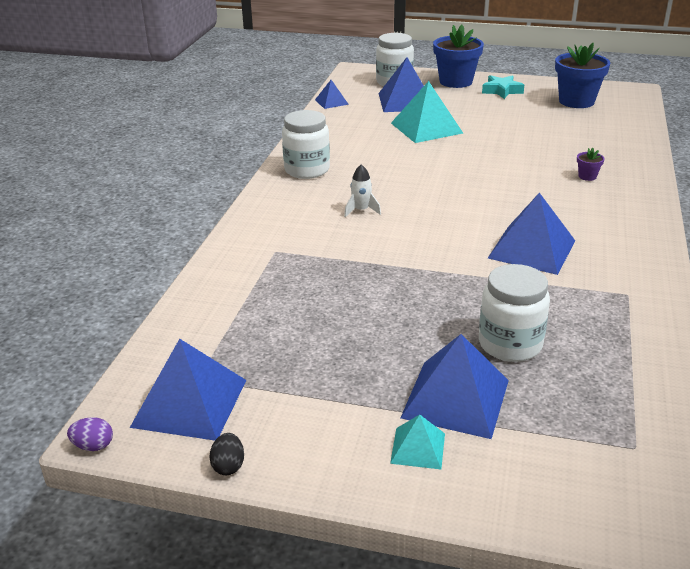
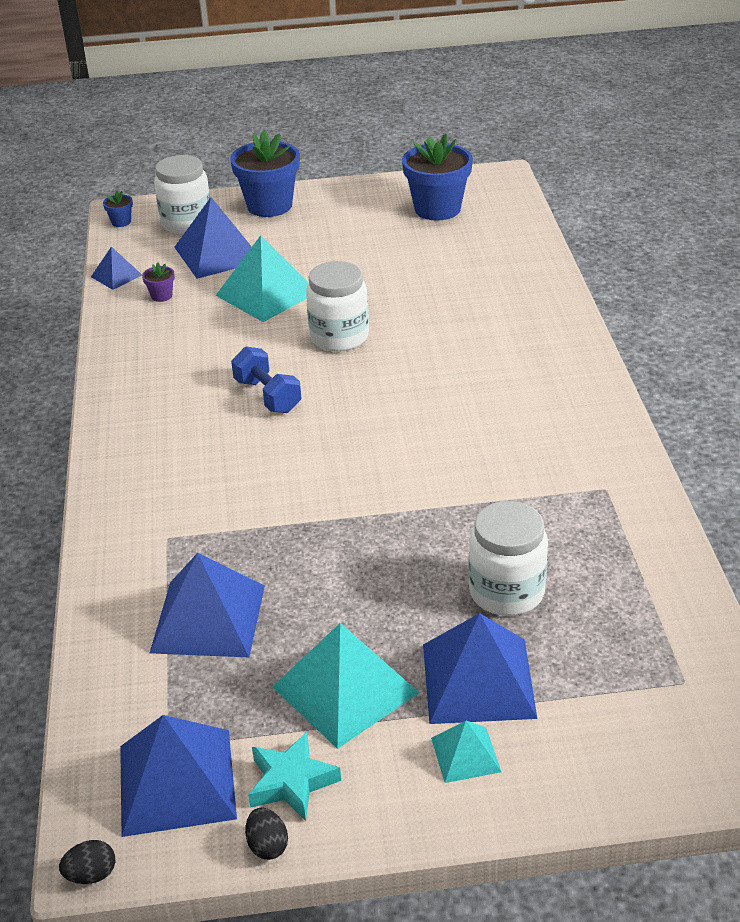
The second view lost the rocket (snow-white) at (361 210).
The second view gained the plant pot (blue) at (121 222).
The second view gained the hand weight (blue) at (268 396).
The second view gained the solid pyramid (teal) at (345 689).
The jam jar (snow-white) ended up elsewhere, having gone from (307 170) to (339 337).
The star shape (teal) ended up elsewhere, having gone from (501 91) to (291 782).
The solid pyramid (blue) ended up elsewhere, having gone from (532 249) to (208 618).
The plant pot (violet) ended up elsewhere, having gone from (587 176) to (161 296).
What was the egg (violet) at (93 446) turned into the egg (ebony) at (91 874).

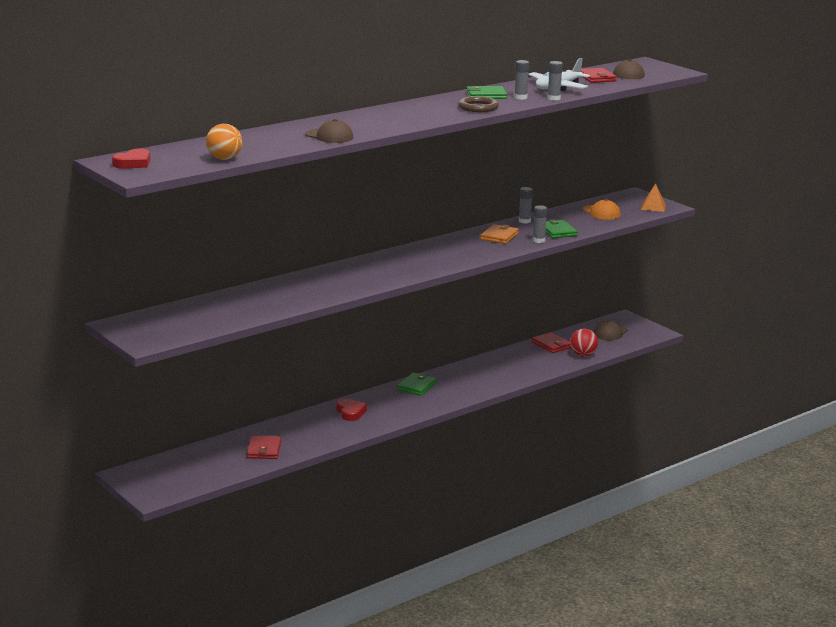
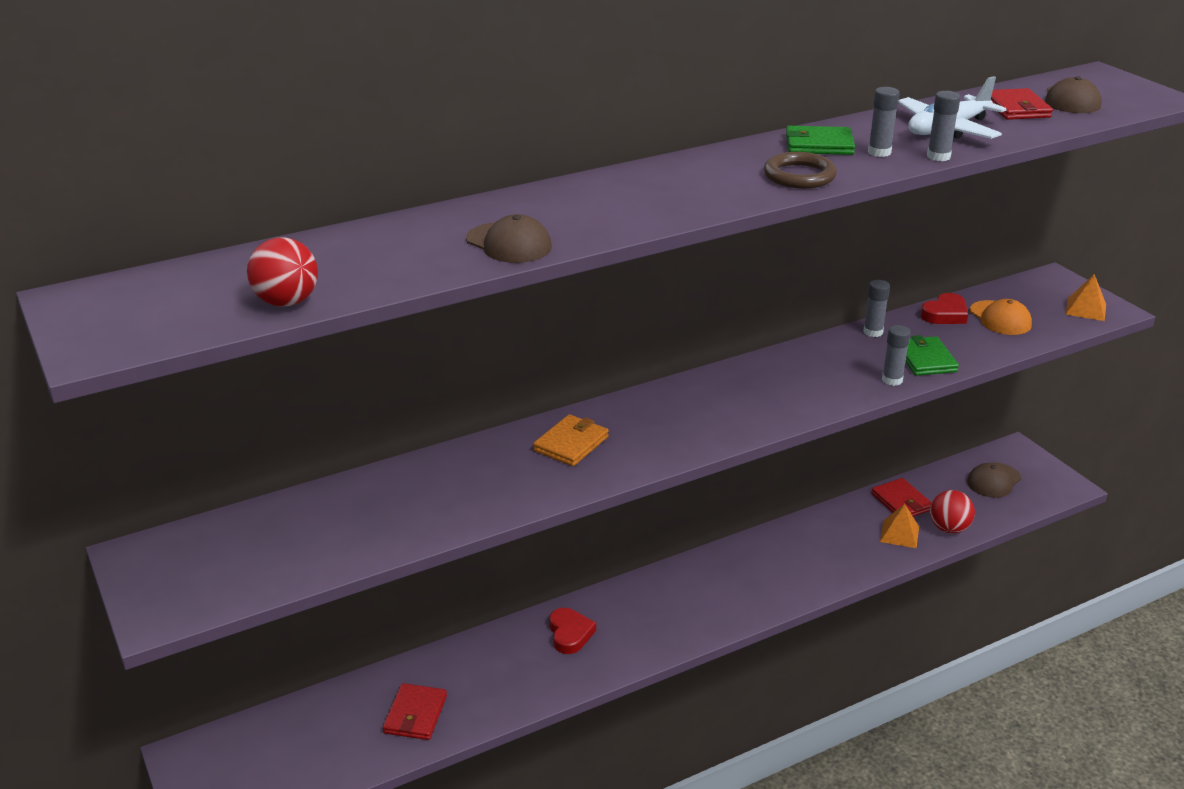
The second view lost the wallet (emerald) at (417 386).
The second view gained the solid pyramid (bright orange) at (899 534).
The love heart (red) ended up elsewhere, having gone from (133 163) to (945 314).
The wallet (bright orange) ended up elsewhere, having gone from (499 236) to (571 443).
What was the sphere (bright orange) at (224 159) turned into the sphere (red) at (287 302).

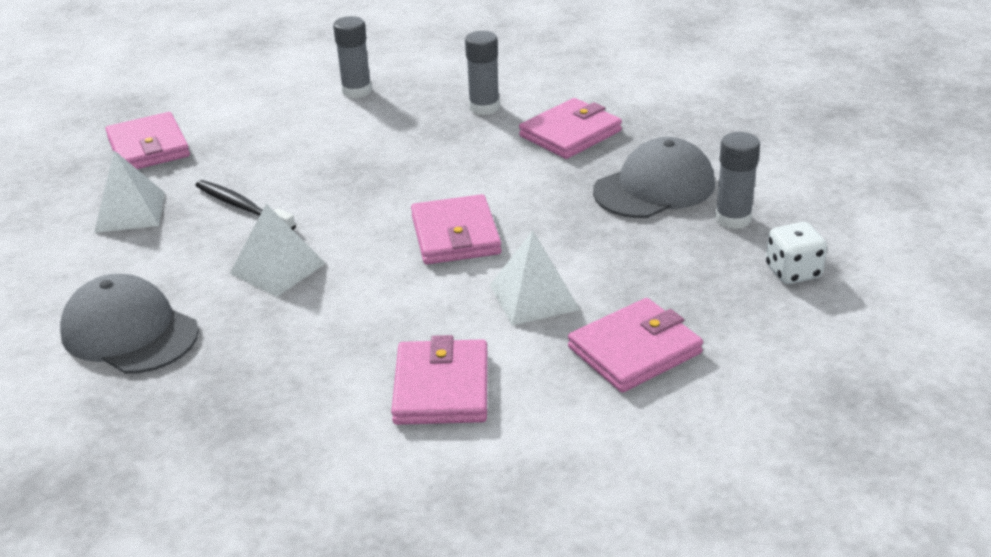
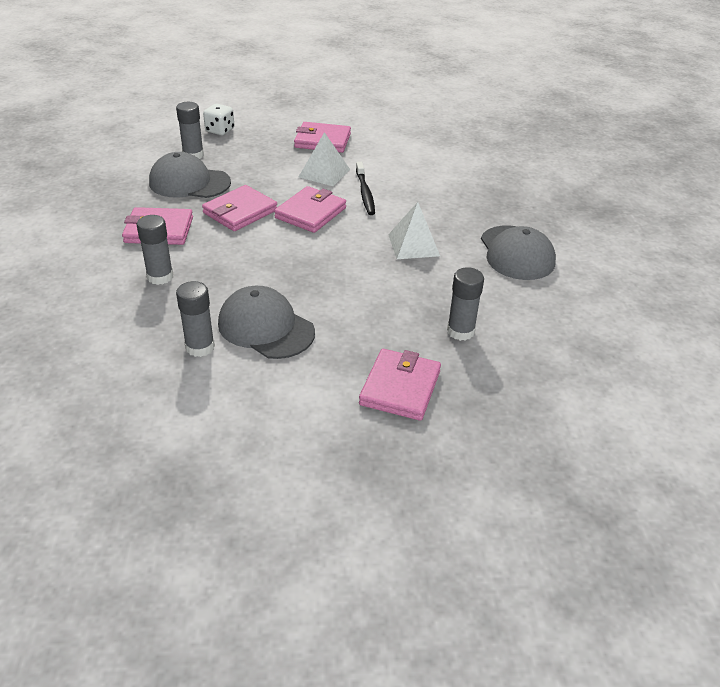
The second view gained the peaked cap (ash-grey) at (266 327).
The tooth brush (ebony) ended up elsewhere, having gone from (242 207) to (365 193).
The wallet (rosy) ended up elsewhere, having gone from (441 388) to (240 212).
Where the solid pyramid (snow-white) stood at (130 212), the glue stick (ash-grey) came to stand at (460 331).

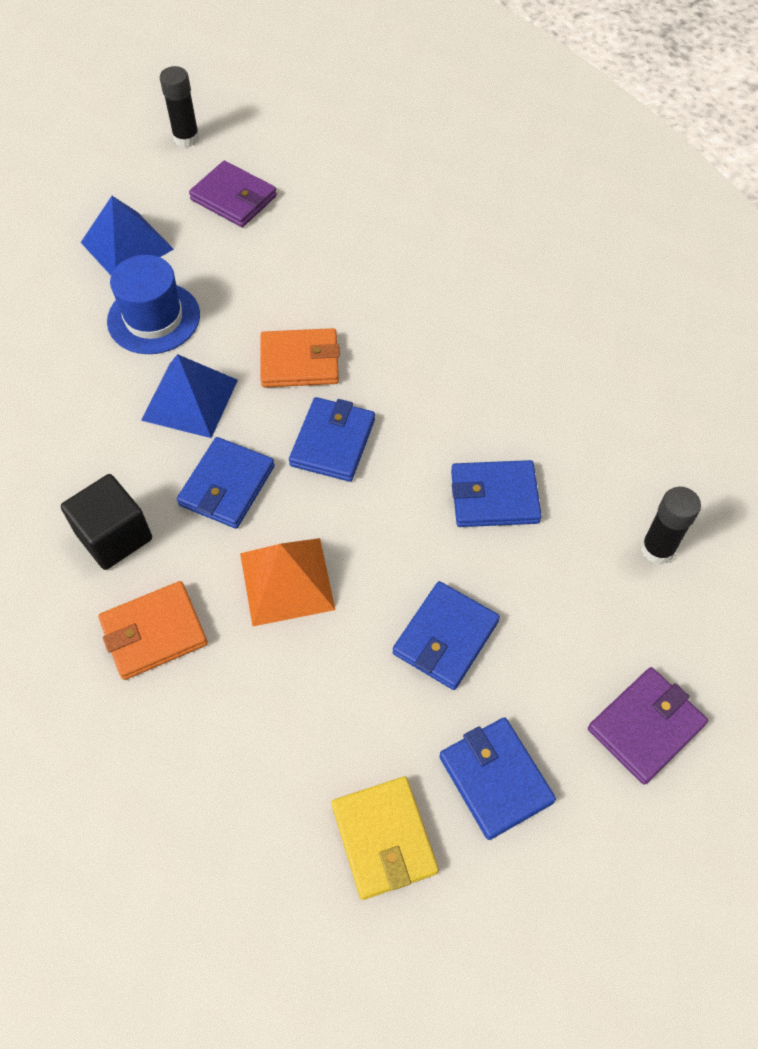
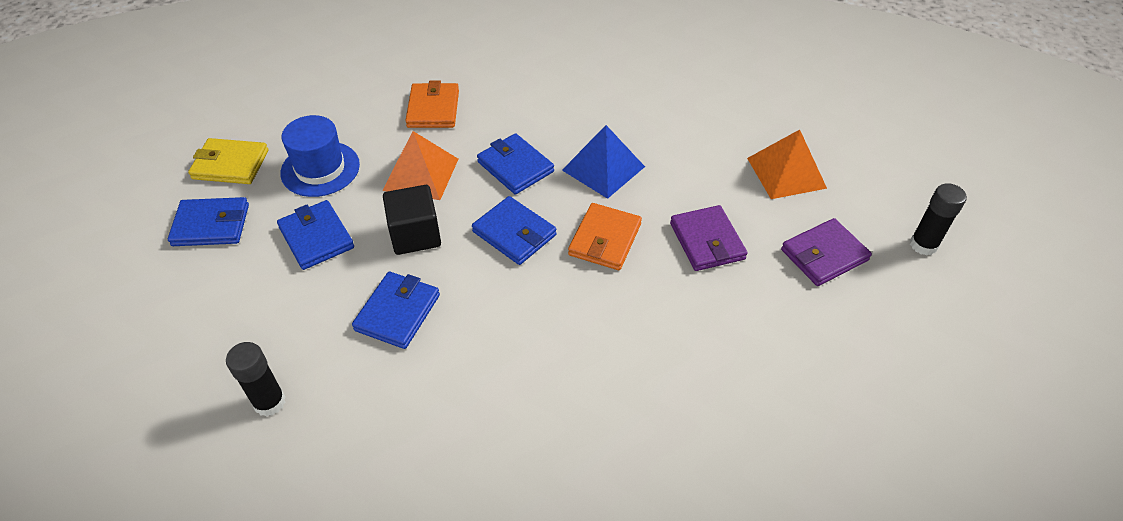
The block (ebony) ended up elsewhere, having gone from (114 536) to (415 235).
The hat (blue) ended up elsewhere, having gone from (154 318) to (320 169).
The wallet (violet) ended up elsewhere, having gone from (646 727) to (707 241).
What was the solid pyramid (blue) at (127 245) turned into the solid pyramid (bright orange) at (786 173).

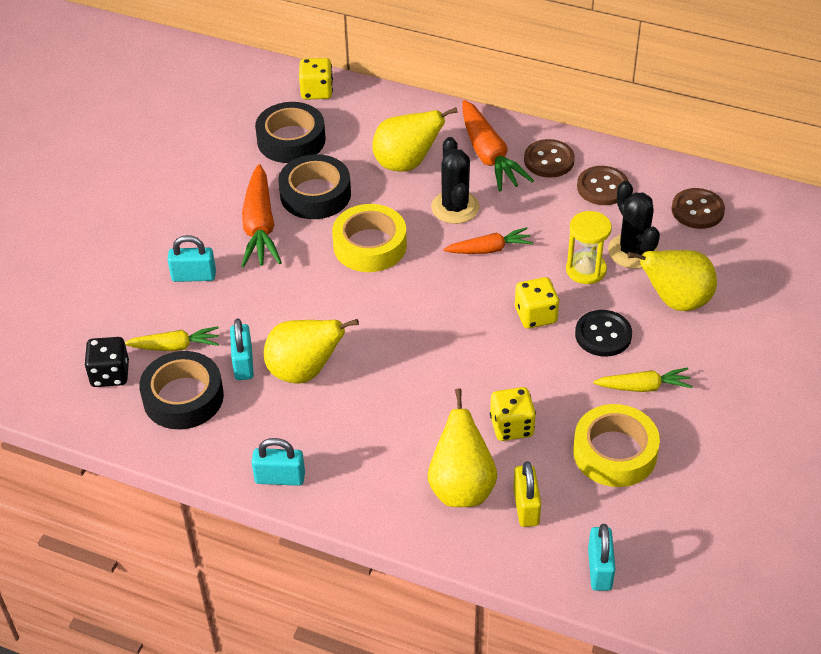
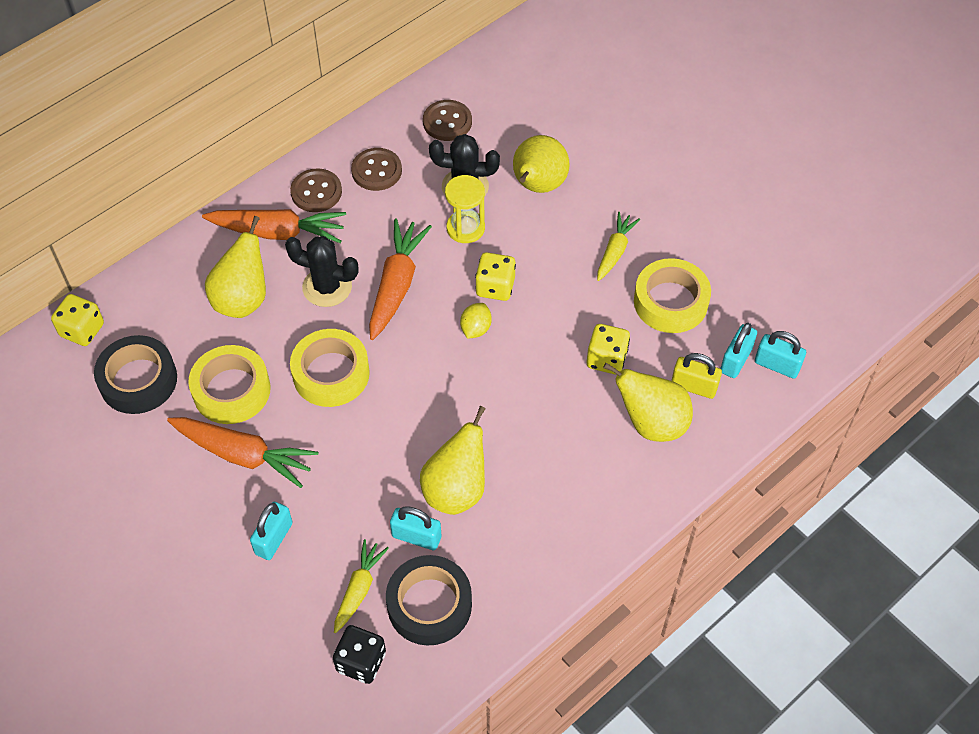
The second view lost the button (ebony) at (603 335).
The second view gained the lemon (golden) at (475 329).
The lock (teal) ended up elsewhere, having gone from (280 478) to (736 360).
What was the tape (ebony) at (315 194) turned into the tape (golden) at (231 390).
The size of the root vegetable (bright orange) at (489 249) changed by a factor of 1.64.

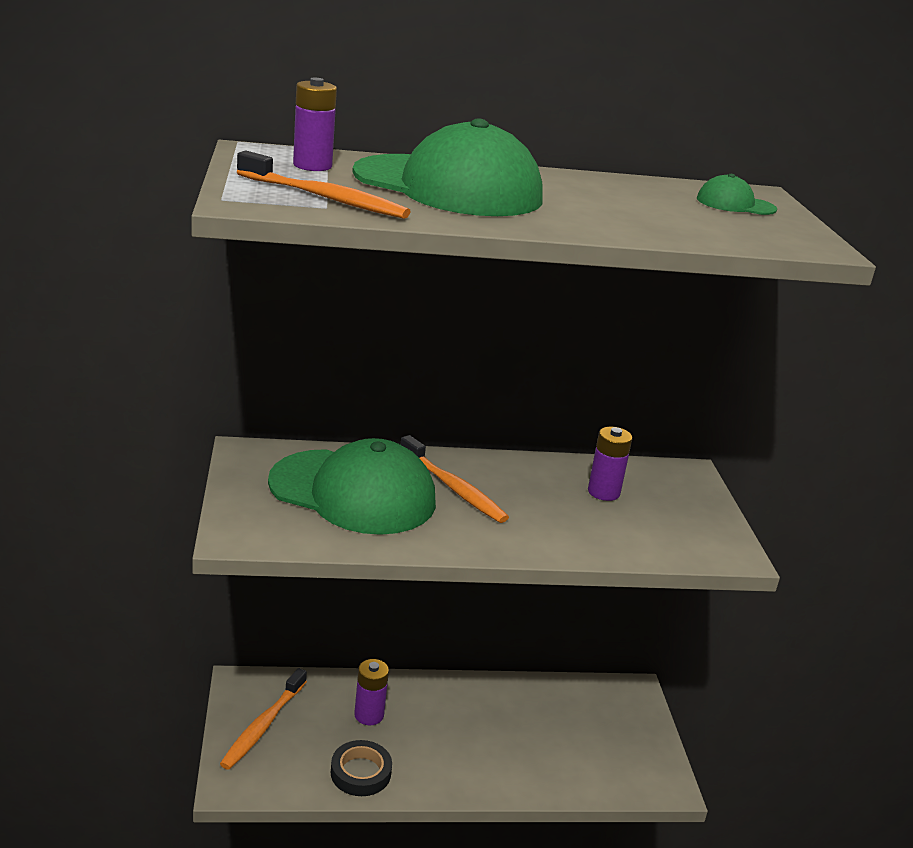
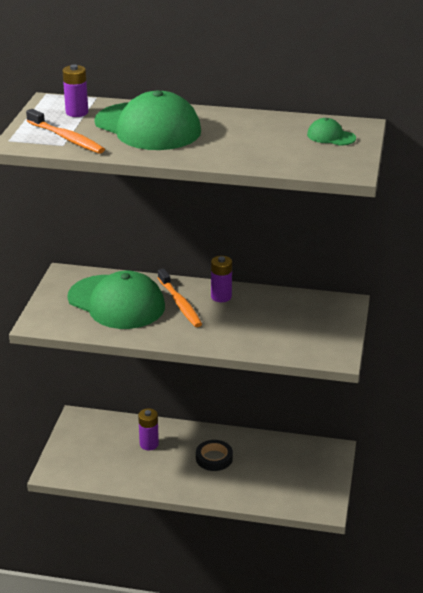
The second view lost the tooth brush (bright orange) at (263 726).
The tape (ebony) ended up elsewhere, having gone from (360 772) to (214 458).
The AA battery (violet) ended up elsewhere, having gone from (603 492) to (221 297).

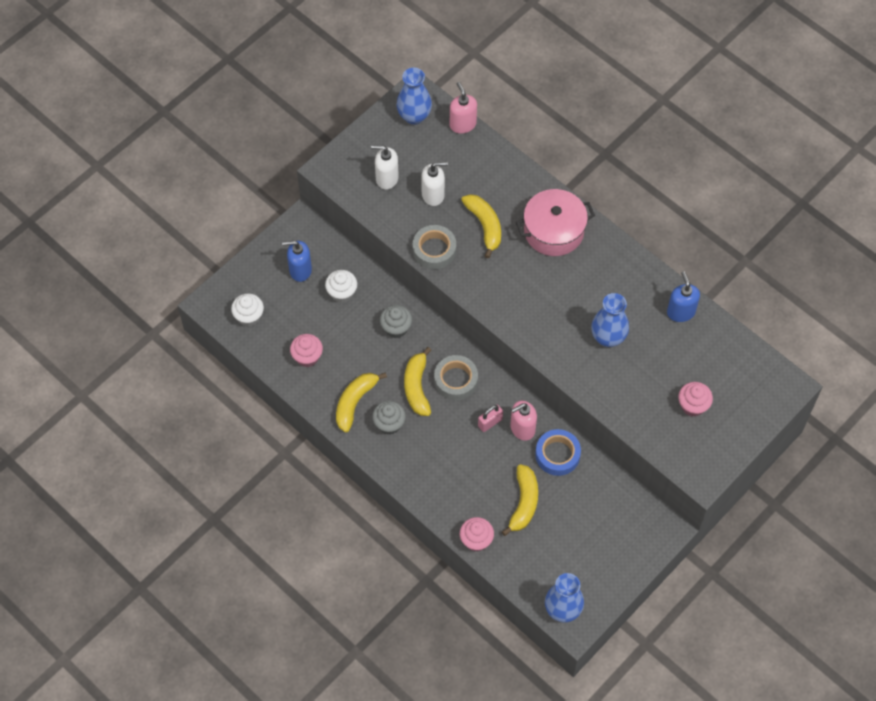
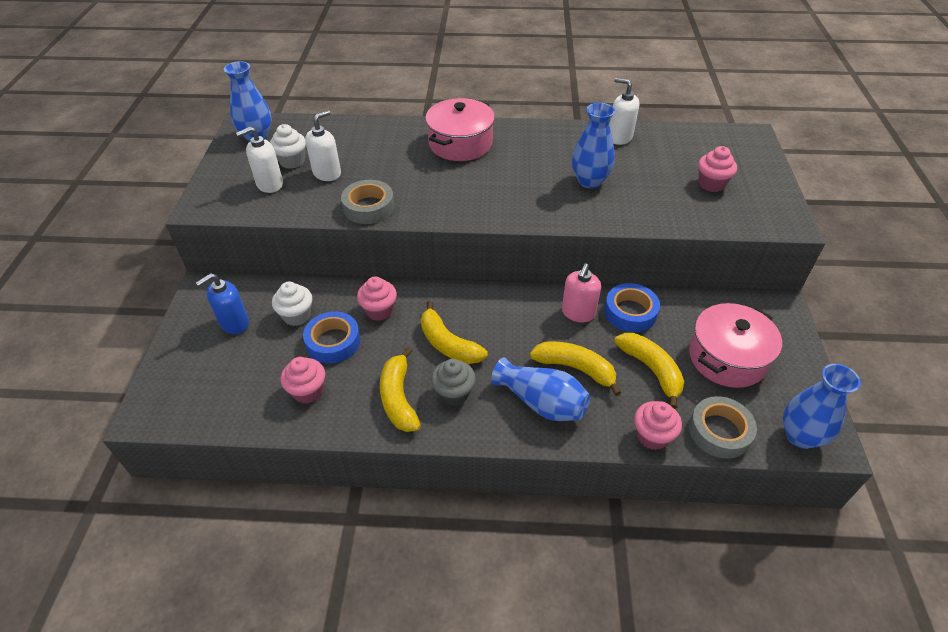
The second view lost the soap pump (rosy) at (462 124).
The second view lost the lock (rosy) at (490 422).
The second view gained the tape (blue) at (333 342).
The second view gained the flower vase (blue) at (541 402).
The second view gained the stockpot (rosy) at (727 357).
The fairy cake (snow-white) ended up elsewhere, having gone from (249 317) to (292 161).
The tape (ash-grey) ended up elsewhere, having gone from (455 380) to (719 431).
The banana fruit (golden) ended up elsewhere, having gone from (484 226) to (575 368).
What was the fairy cake (ash-grey) at (396 328) turned into the fairy cake (rosy) at (379 311).
What was the soap pump (blue) at (680 312) turned into the soap pump (snow-white) at (619 137).

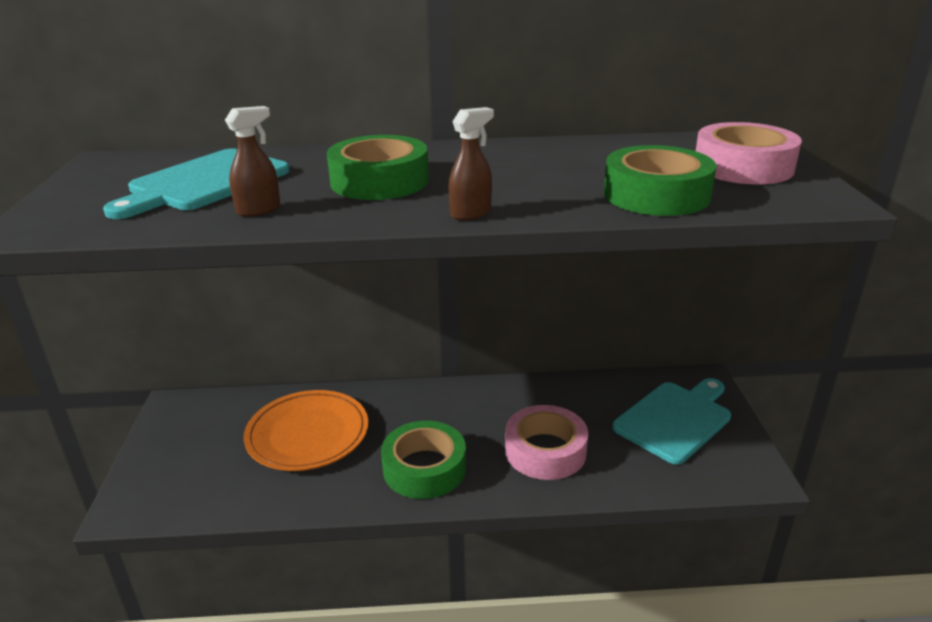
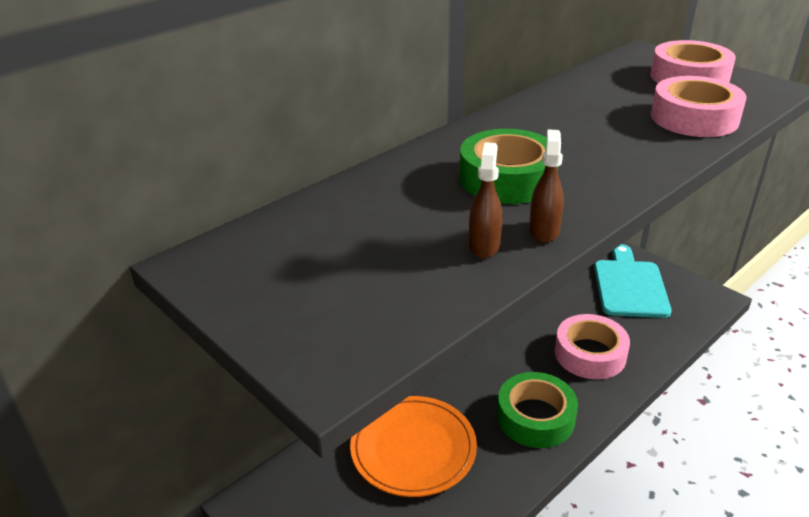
The second view lost the chopping board (teal) at (204 182).
The spray bottle (dark brown) ended up elsewhere, having gone from (471 213) to (544 231).
What was the tape (emerald) at (656 195) turned into the tape (rosy) at (694 118).

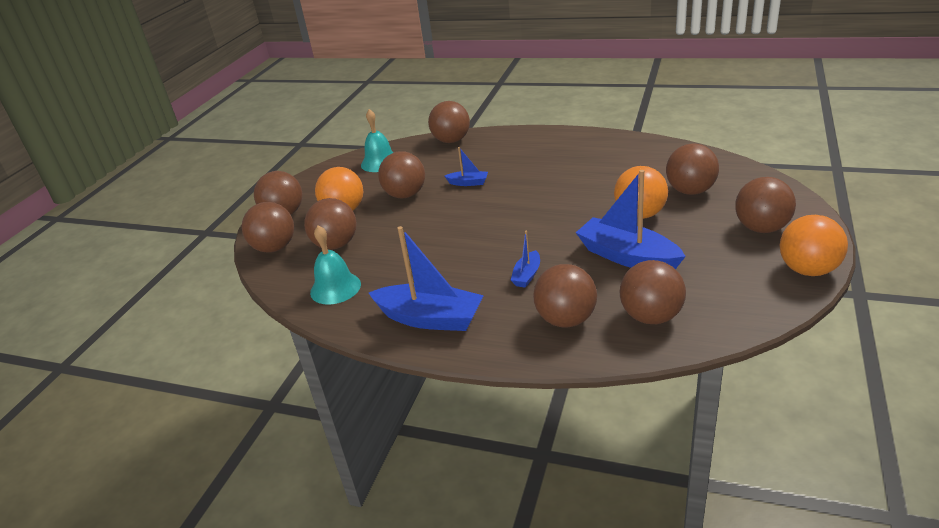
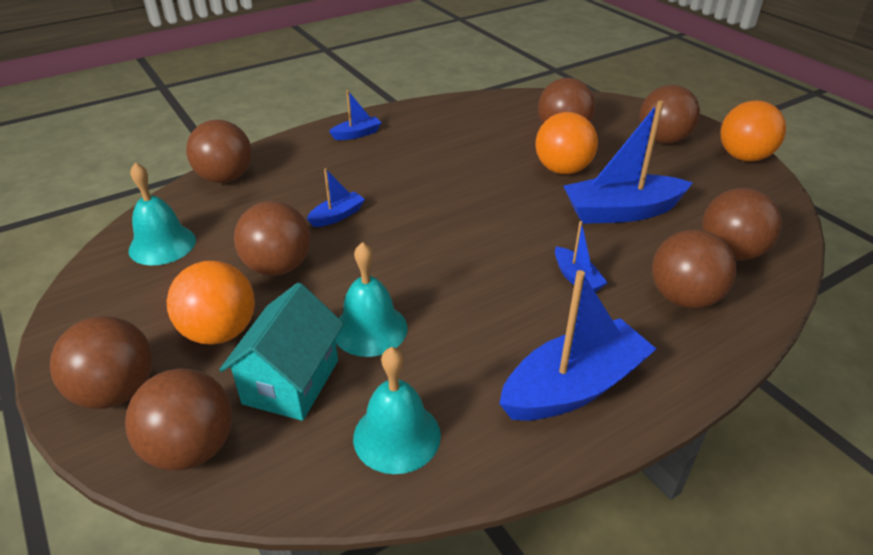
The second view gained the toy boat (blue) at (357 134).
The second view gained the school bell (teal) at (370 329).
Where the sphere (dark brown) stood at (336 245), the cottage (teal) came to stand at (291 382).

